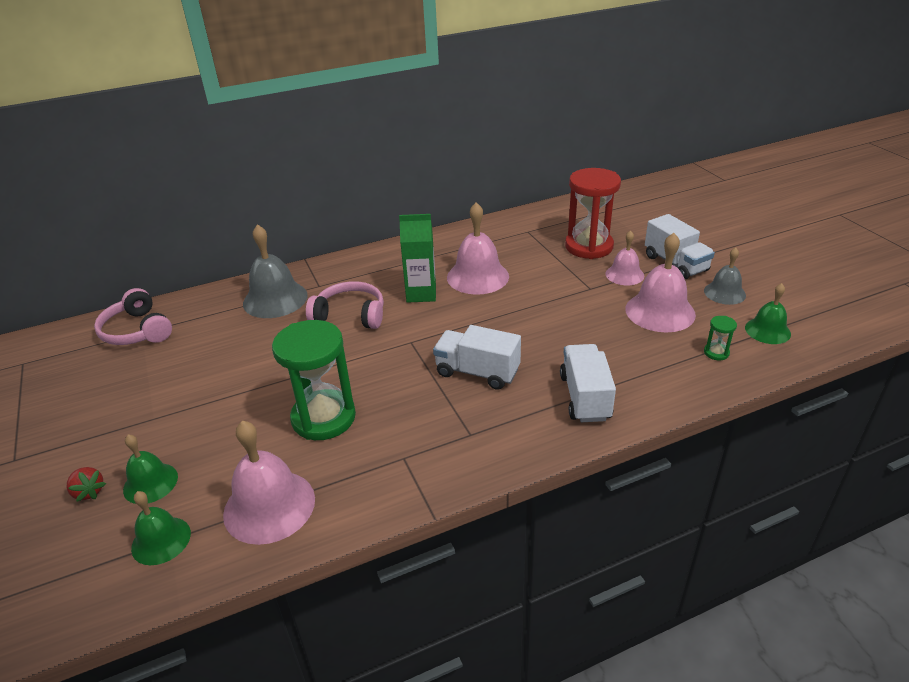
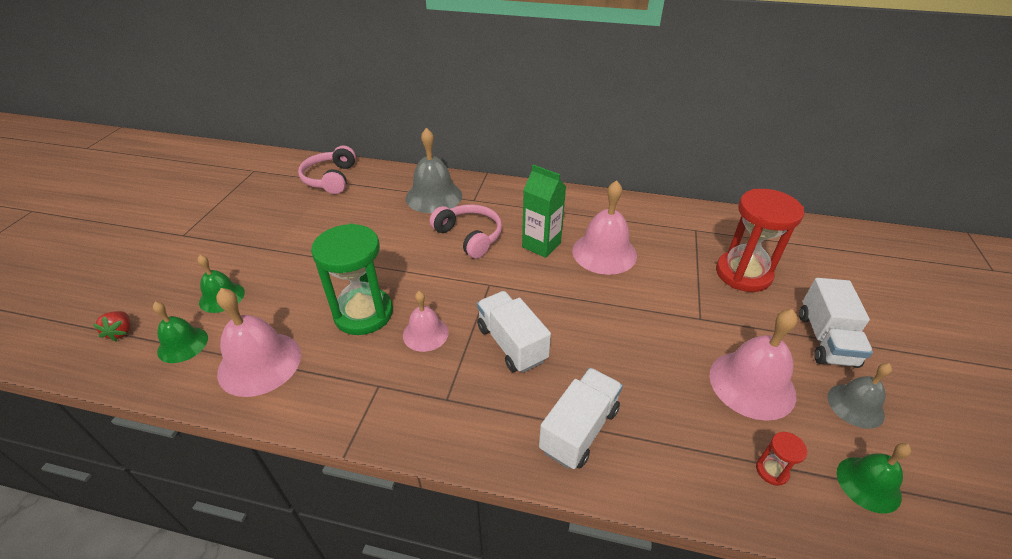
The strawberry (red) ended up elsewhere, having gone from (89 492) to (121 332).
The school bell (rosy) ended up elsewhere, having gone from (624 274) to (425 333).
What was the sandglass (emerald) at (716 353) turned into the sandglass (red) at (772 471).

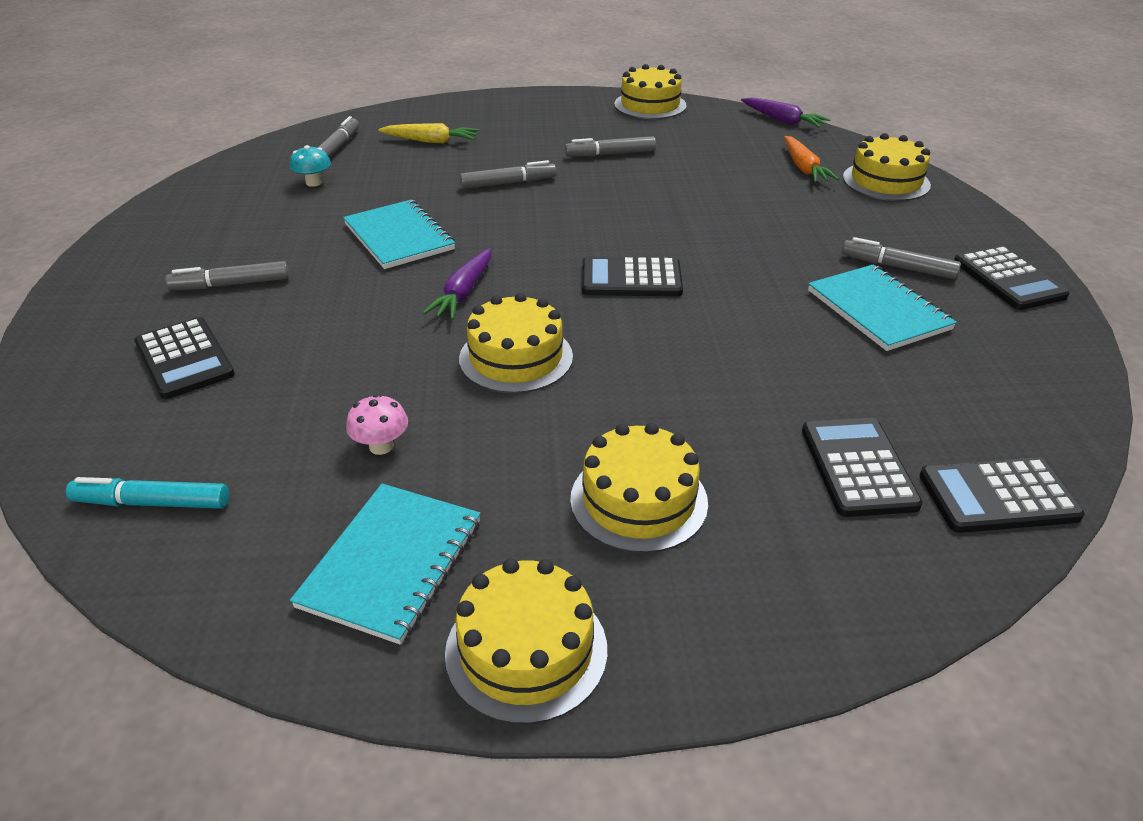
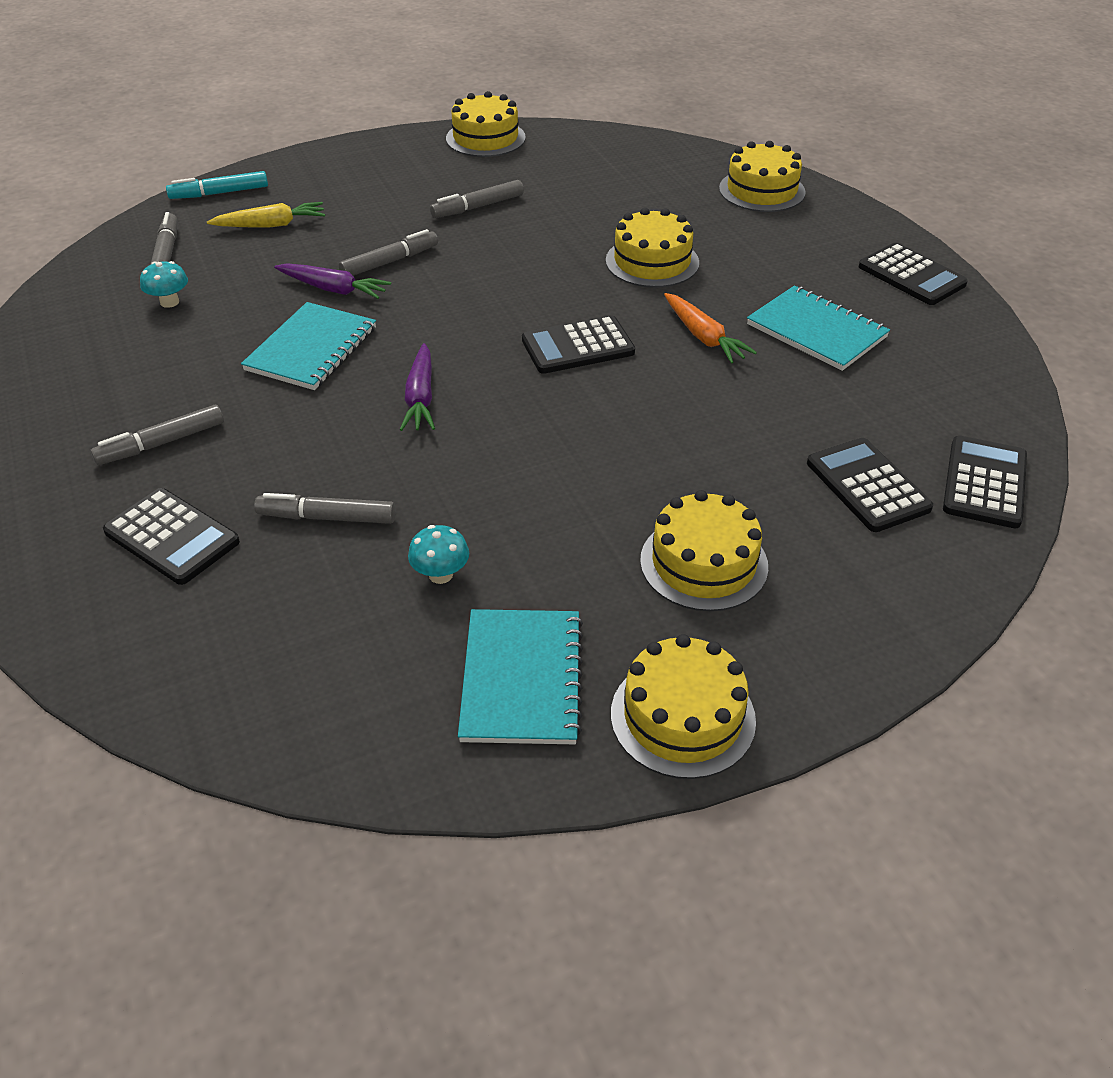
The marker (teal) ended up elsewhere, having gone from (152 503) to (219 193).
The gateau (golden) ended up elsewhere, having gone from (516 357) to (652 262).
The root vegetable (violet) ended up elsewhere, having gone from (782 120) to (333 289).
The root vegetable (bright orange) ended up elsewhere, having gone from (804 168) to (703 337).
The marker (ash-grey) ended up elsewhere, having gone from (897 267) to (327 517).
What was the fungus (rosy) at (381 446) turned into the fungus (teal) at (440 574).
The notepad (teal) at (399 237) ended up facing another way, 75 degrees clockwise from before.
The adding machine (ebony) at (998 496) ended up facing another way, 135 degrees clockwise from before.

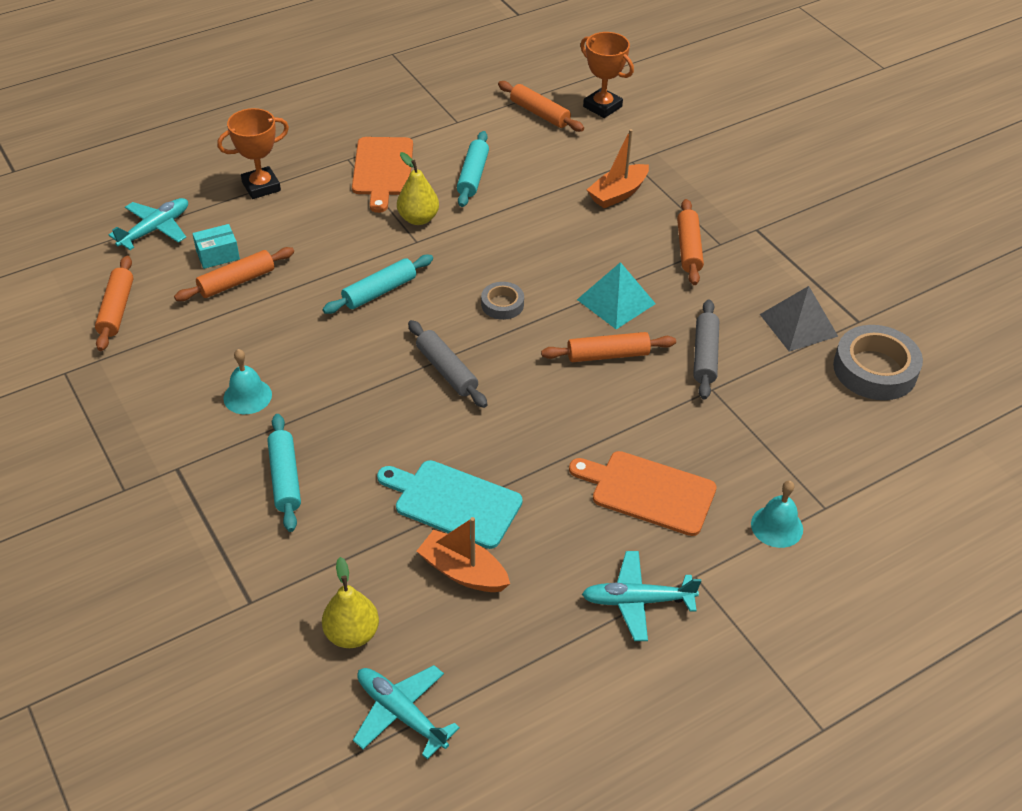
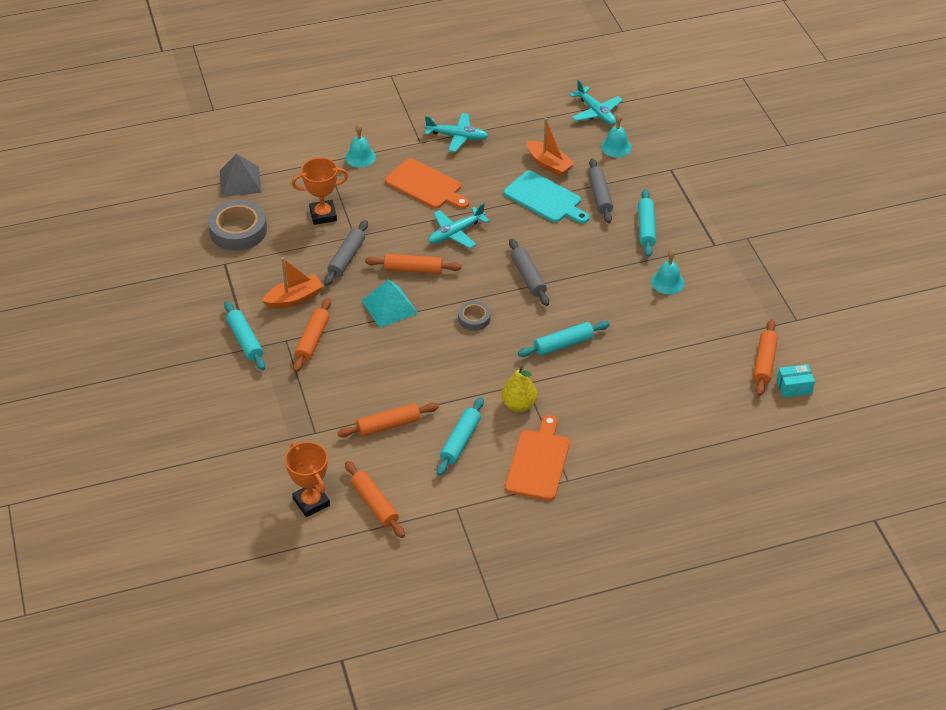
The second view gained the rolling pin (teal) at (245 340).
The second view gained the rolling pin (ash-grey) at (599 196).
The plane (teal) ended up elsewhere, having gone from (155 229) to (456 233).
The rolling pin (bright orange) ended up elsewhere, having gone from (236 282) to (388 425).
The box (teal) ended up elsewhere, having gone from (218 255) to (794 387).
The prize cup (bright orange) ended up elsewhere, having gone from (261 186) to (323 215).
The toy boat (bright orange) ended up elsewhere, having gone from (618 194) to (294 298).
The solid pyramid (ash-grey) ended up elsewhere, having gone from (798 325) to (240 181).
Where the pear (golden) stood at (352 634), the school bell (teal) came to stand at (616 147).

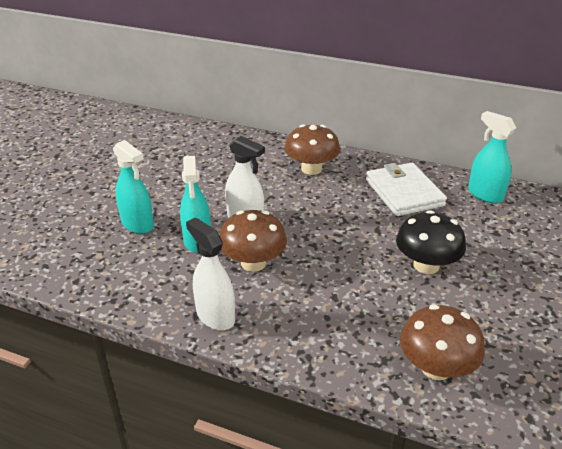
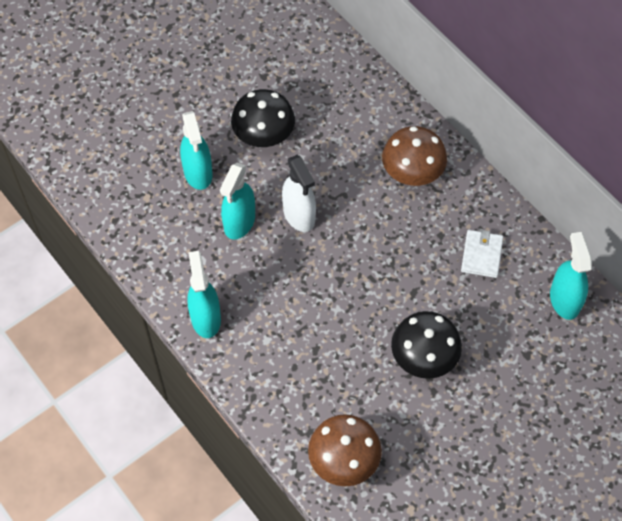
The second view lost the fungus (dark brown) at (253 263).
The second view gained the fungus (ebony) at (263 135).
What was the spray bottle (snow-white) at (215 316) turned into the spray bottle (teal) at (205 318).
The size of the wallet (snow-white) at (404 192) changed by a factor of 0.58.

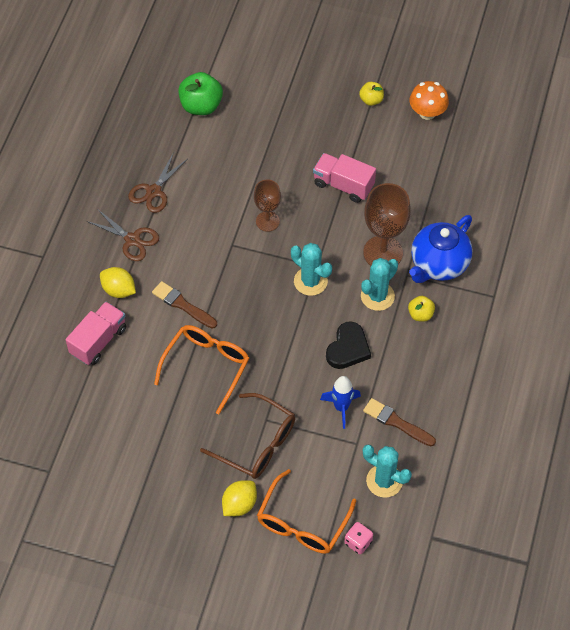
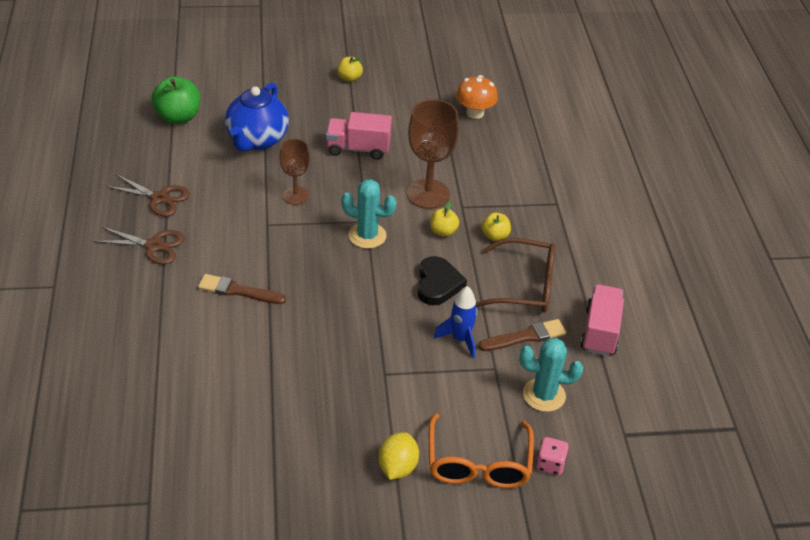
The second view lost the lemon (golden) at (119 290).
The second view lost the glasses (bright orange) at (206 367).
The toy truck (rosy) ended up elsewhere, having gone from (98 341) to (600 331).
The glasses (dark brown) ended up elsewhere, having gone from (256 443) to (524 286).
The china teapot (blue) ended up elsewhere, having gone from (438 264) to (257 140).
The fungus (bright orange) ended up elsewhere, having gone from (427 112) to (475 113).
Where the saguaro cactus (teal) stood at (377 296), the apple (golden) came to stand at (443 231).
The shears (dark brown) at (154 191) ended up facing another way, 75 degrees counterclockwise from before.
The brush (dark brown) at (396 422) ended up facing another way, 150 degrees clockwise from before.

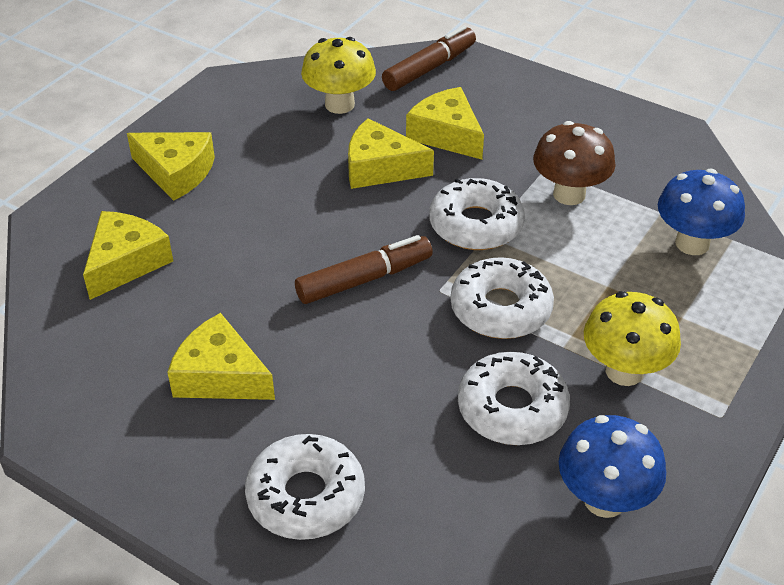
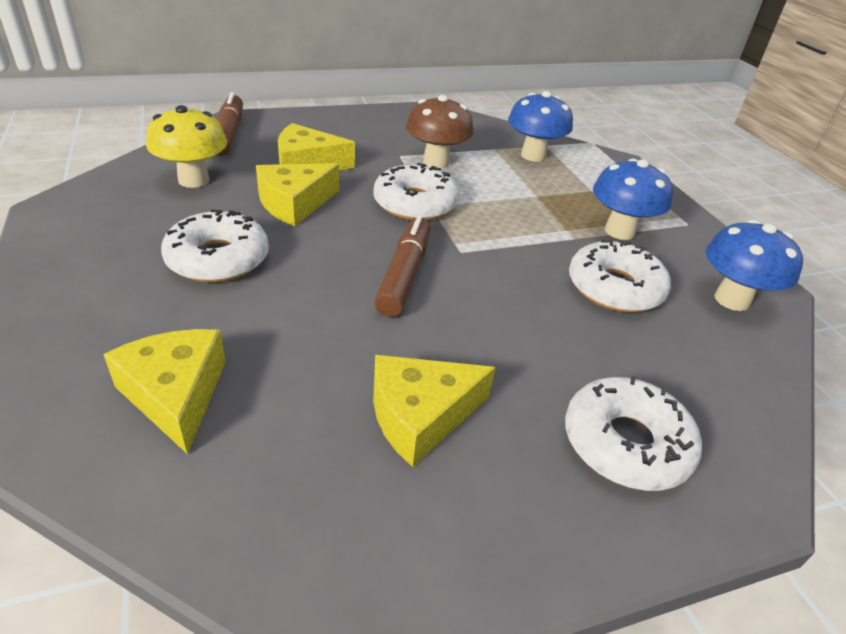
The second view lost the cheese wedge (golden) at (176 172).
The doughnut (snow-white) ended up elsewhere, having gone from (500 309) to (218 259).
What was the fungus (golden) at (624 371) turned into the fungus (blue) at (619 231).

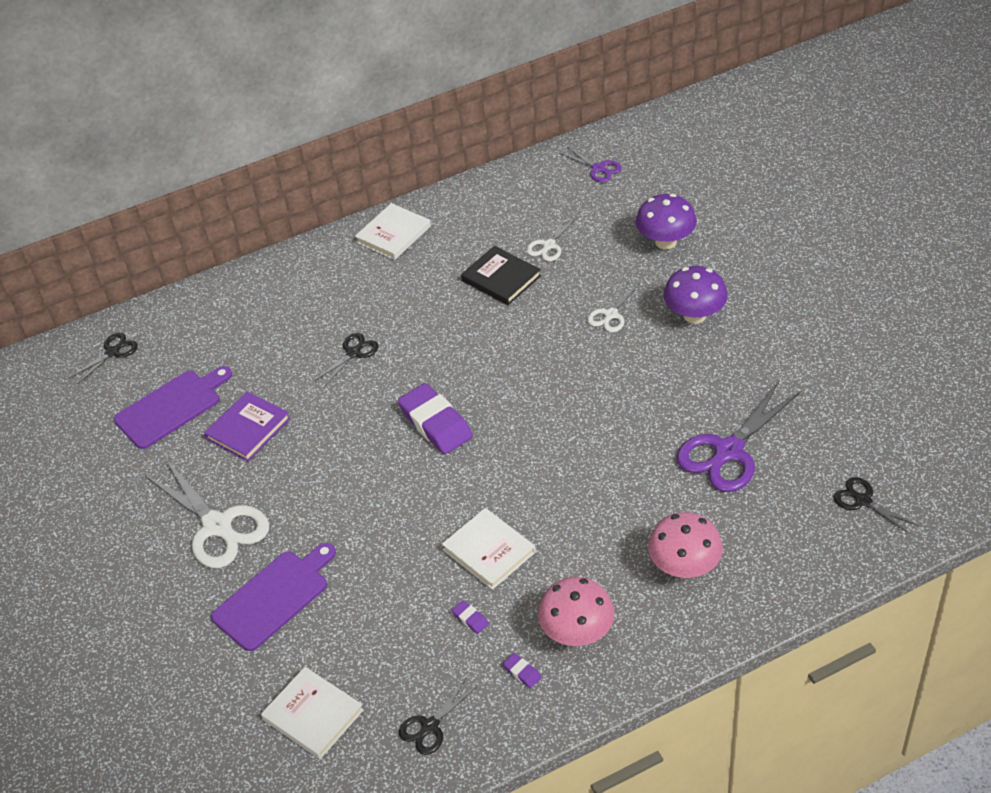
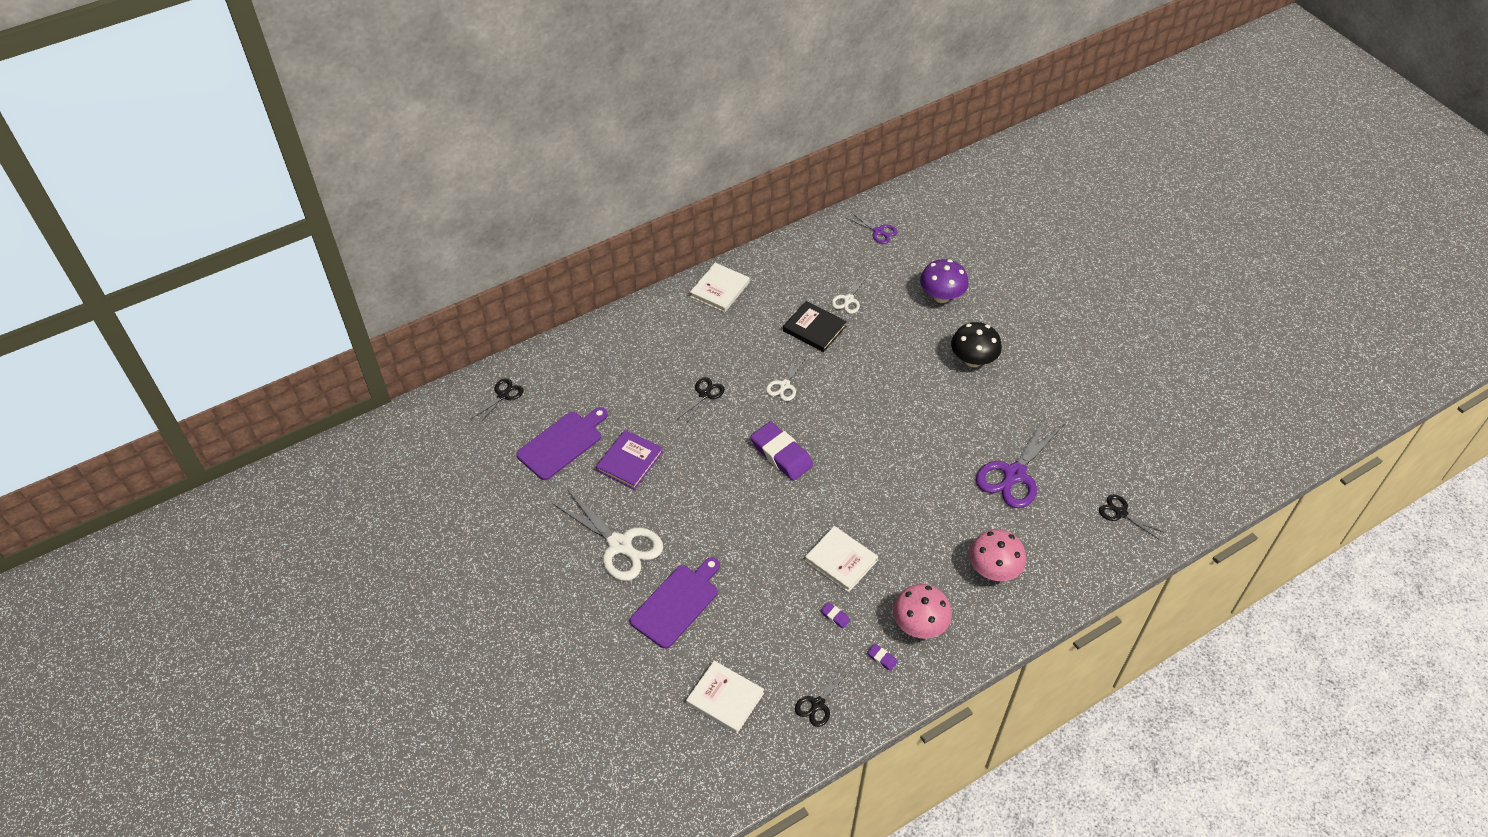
The shears (snow-white) ended up elsewhere, having gone from (611 315) to (784 385).
What was the fungus (violet) at (694 315) turned into the fungus (ebony) at (973 360).

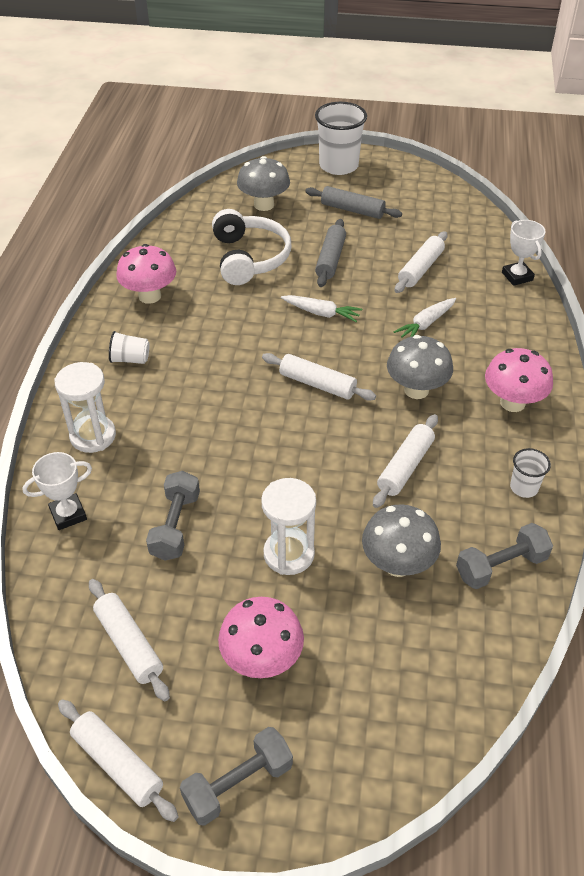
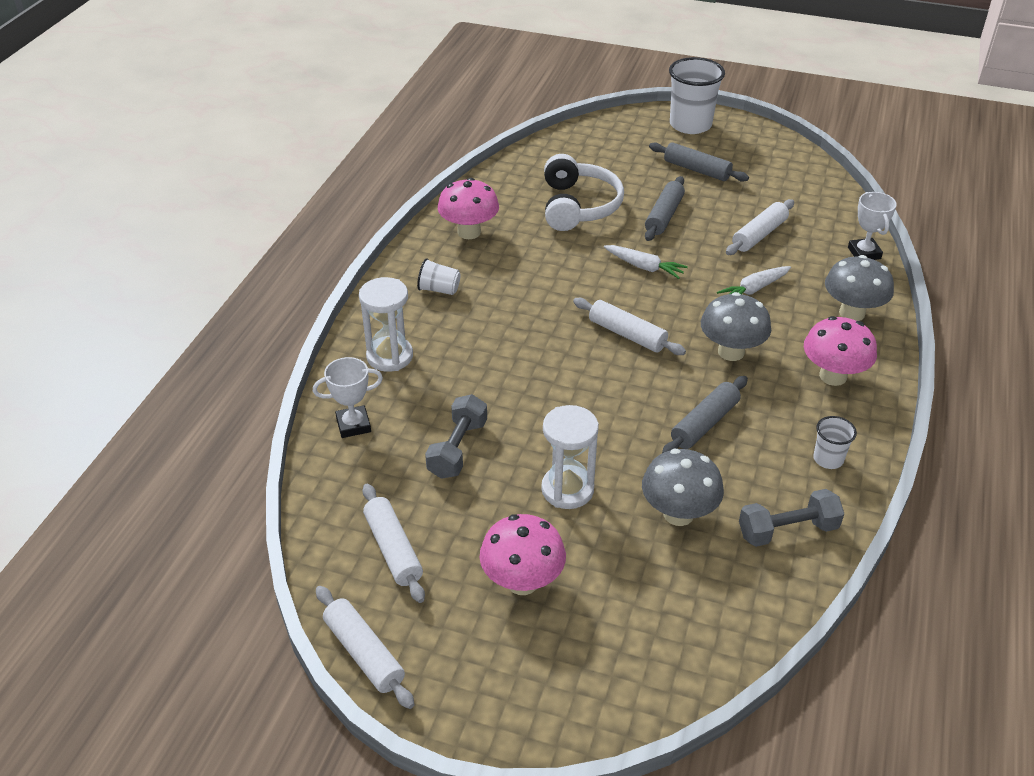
The second view lost the hand weight (ash-grey) at (238 784).
The fungus (ash-grey) ended up elsewhere, having gone from (264 205) to (852 313).
What was the rolling pin (snow-white) at (405 467) turned into the rolling pin (ash-grey) at (704 424).

